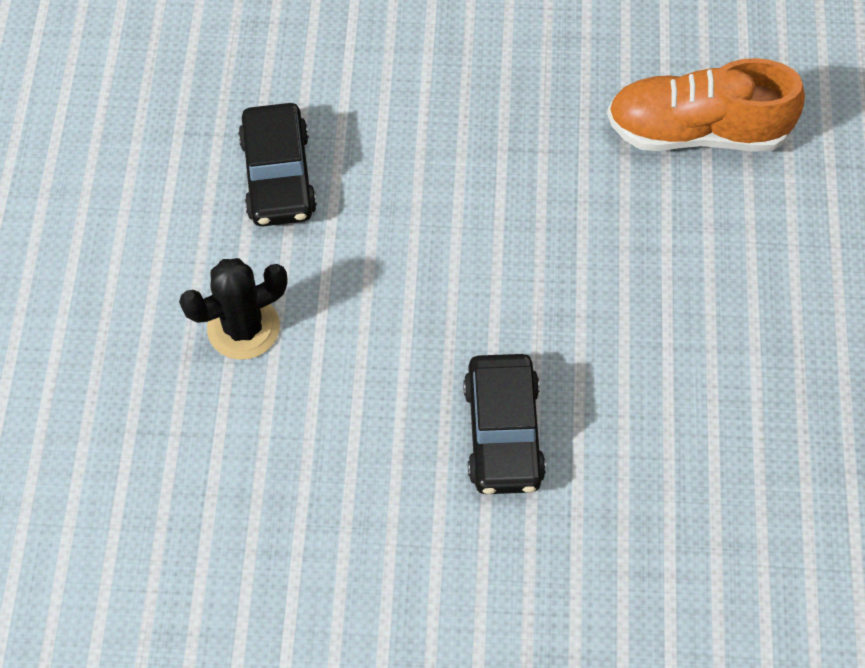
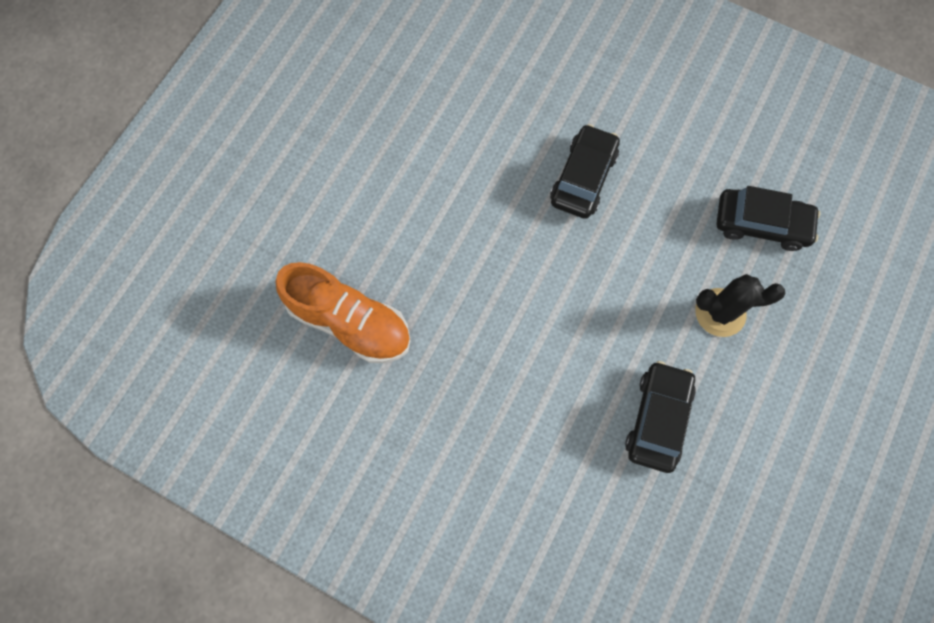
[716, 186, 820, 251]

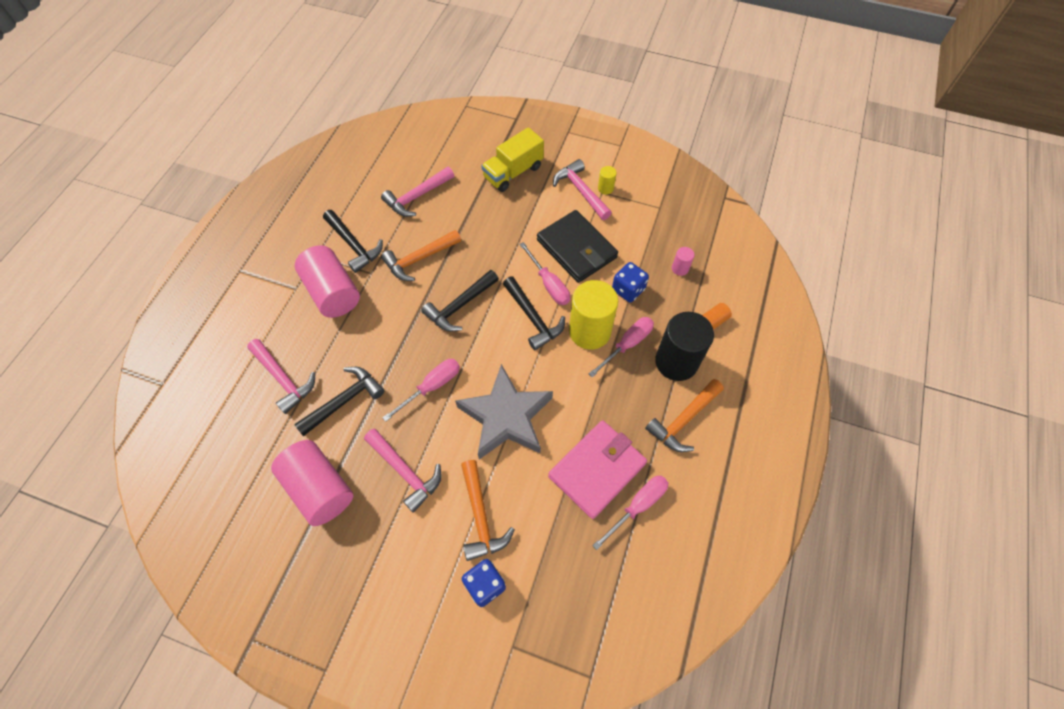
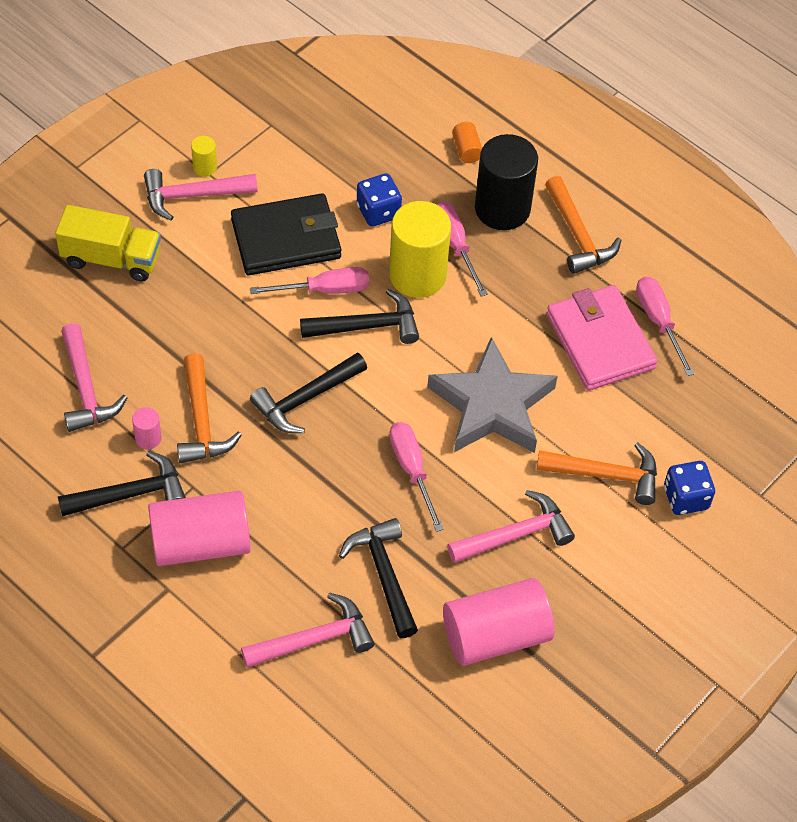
[132, 407, 162, 449]
[250, 353, 367, 433]
[55, 205, 161, 282]

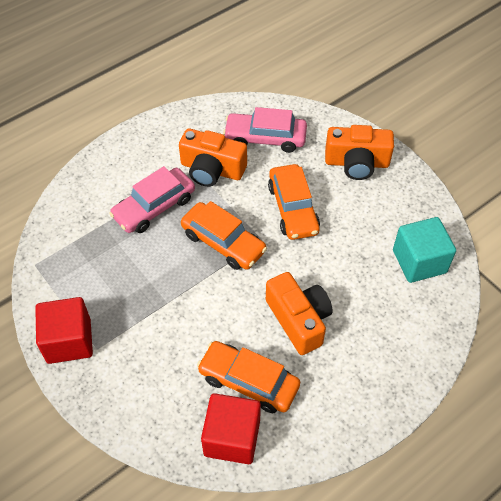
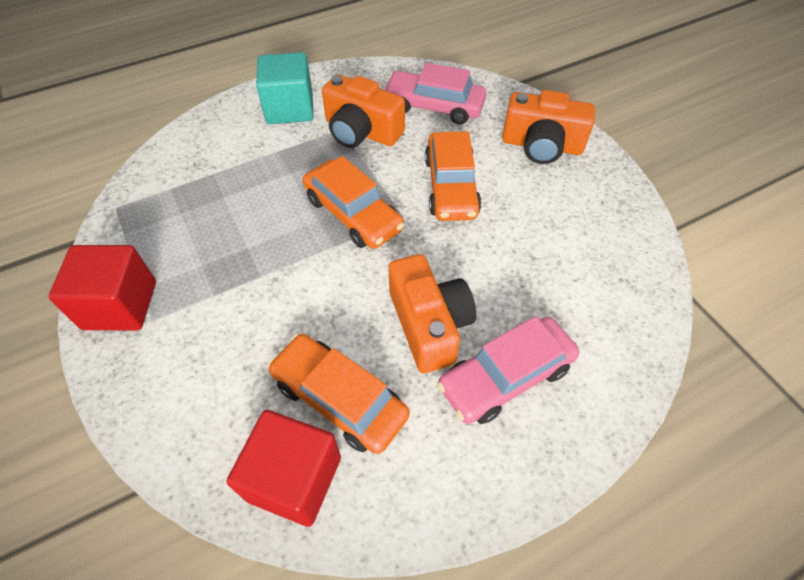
[437, 316, 579, 424]
[256, 52, 314, 124]

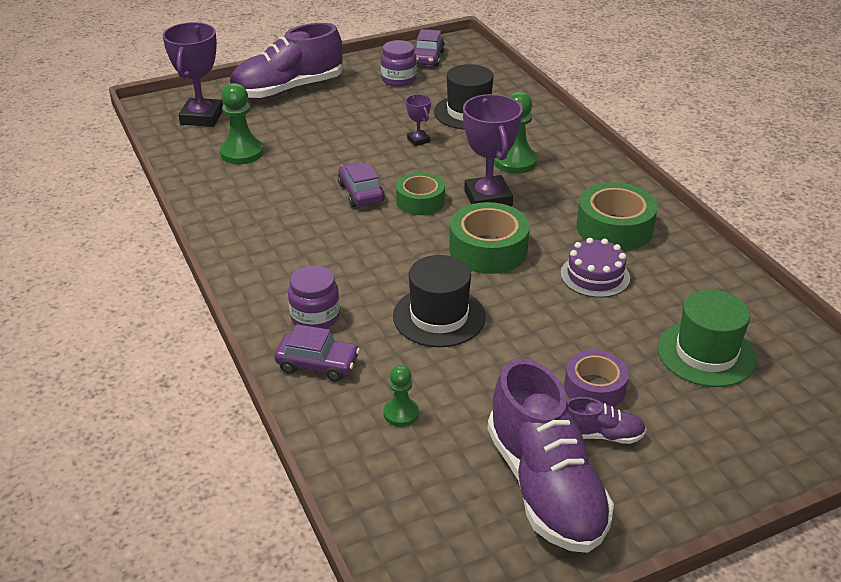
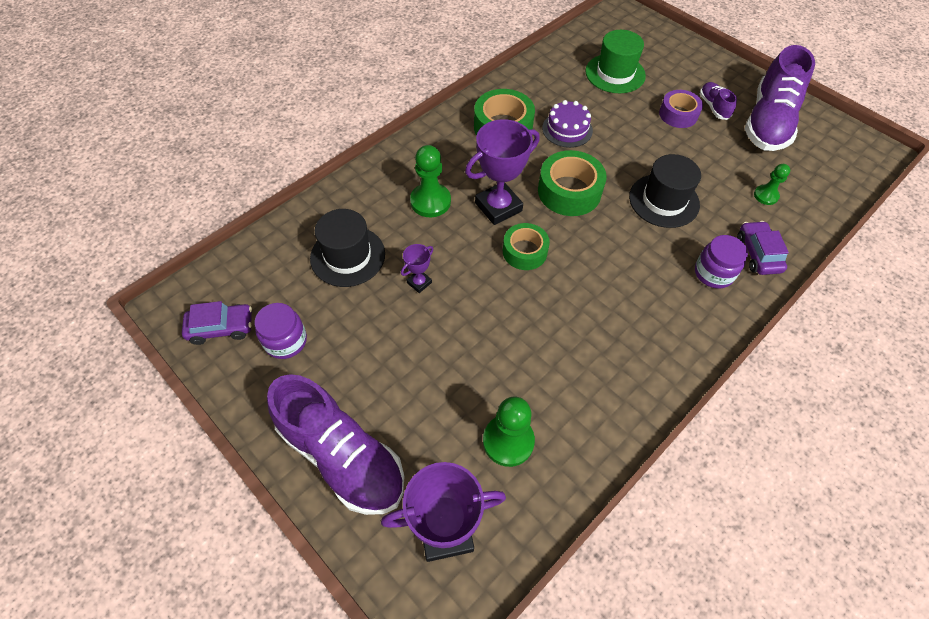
[338, 162, 385, 207] (first image)
[745, 45, 815, 151]

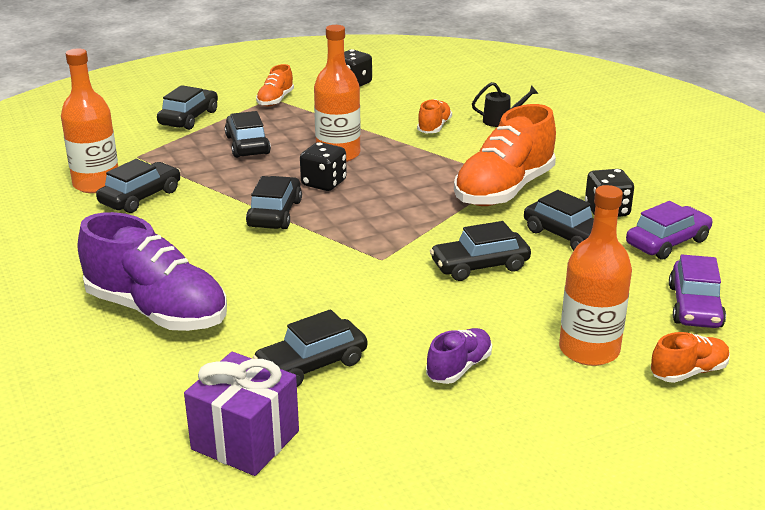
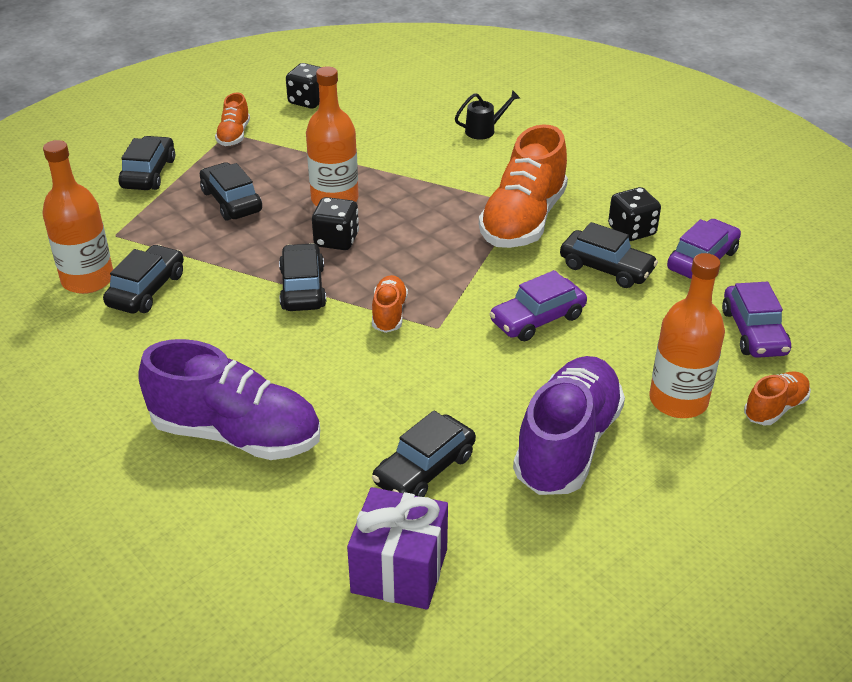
[372, 275, 408, 333]
[489, 270, 587, 341]
[513, 356, 625, 495]

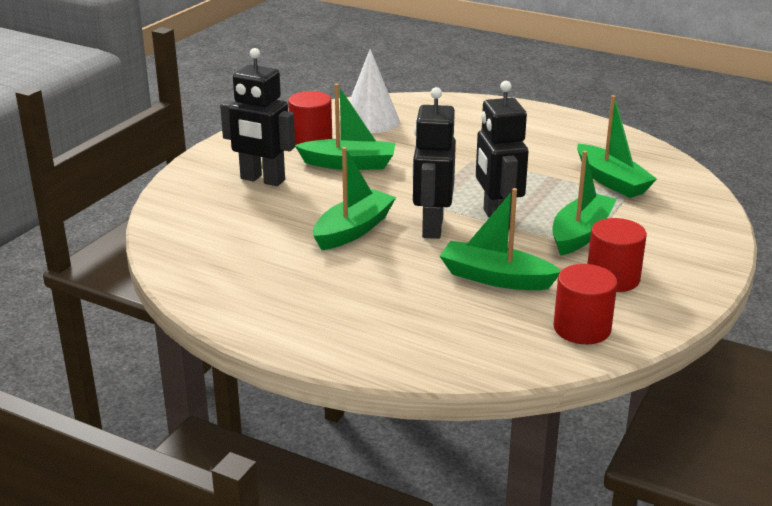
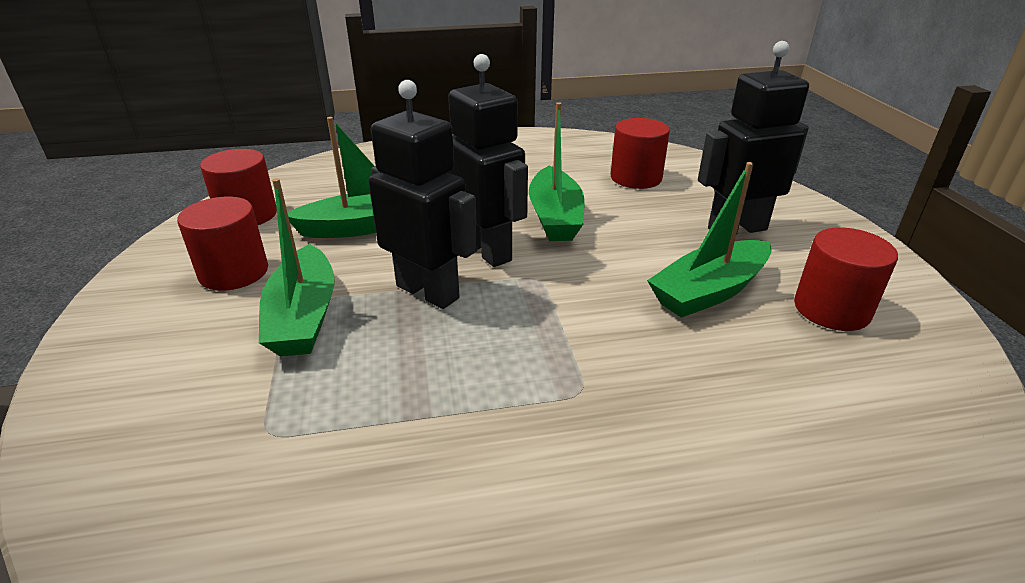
[349, 49, 400, 133] (first image)
[577, 95, 657, 198] (first image)
[611, 118, 670, 189]

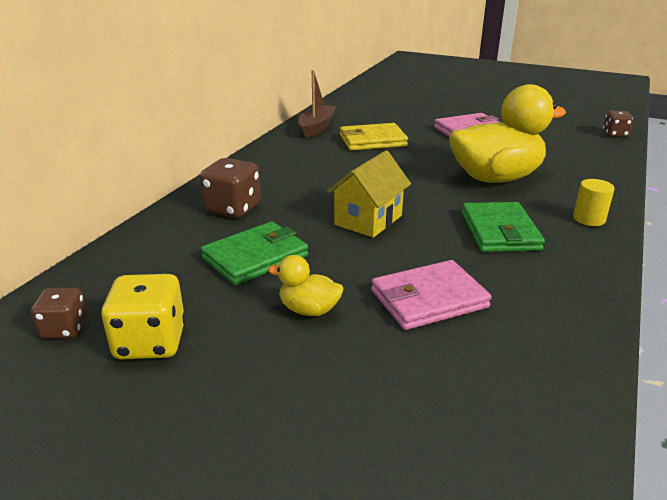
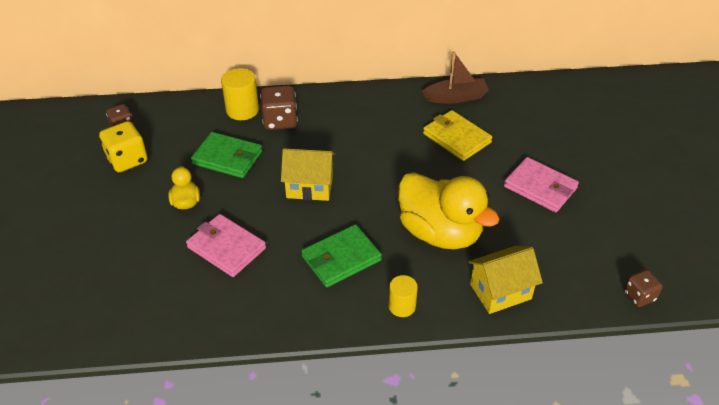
[221, 68, 259, 120]
[468, 246, 543, 314]

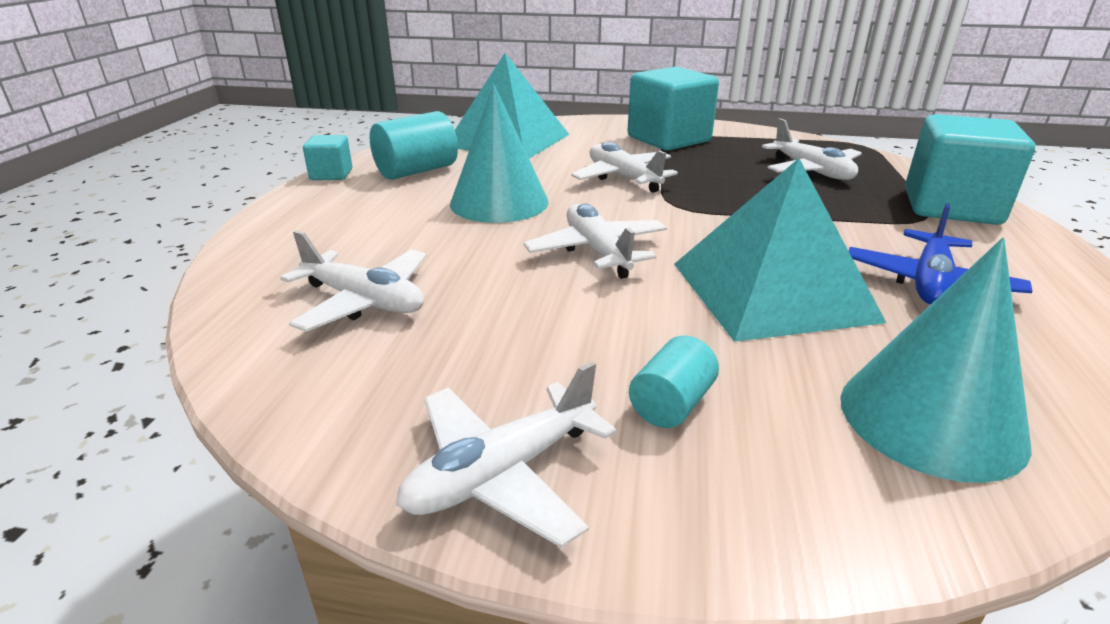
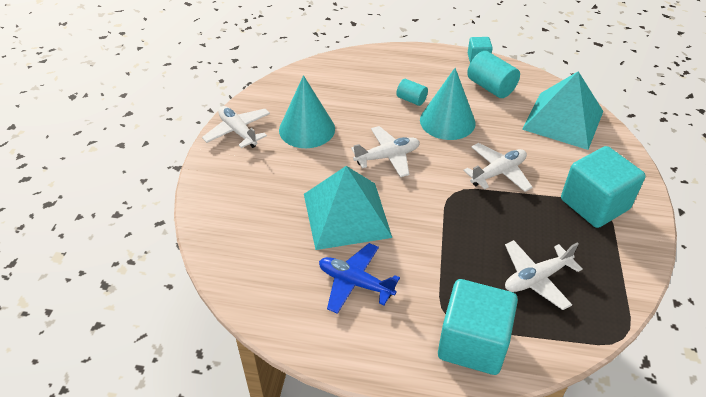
[280, 230, 427, 332] (first image)
[396, 79, 428, 106]
[279, 75, 335, 148]

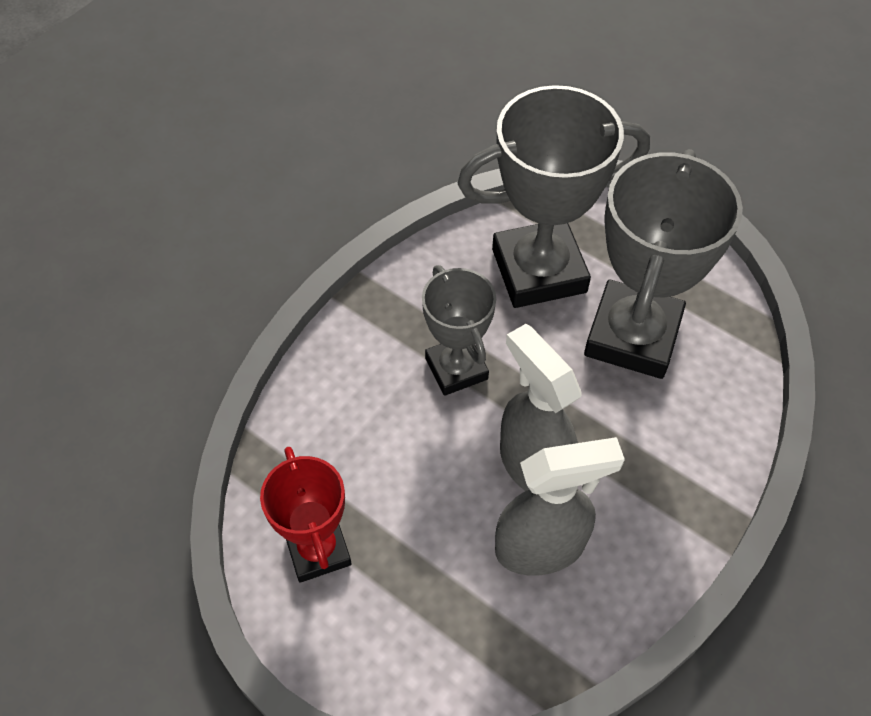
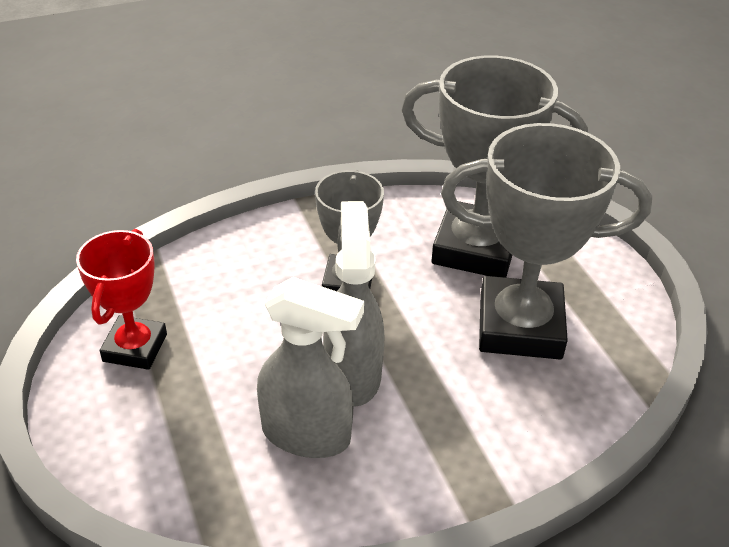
[441, 123, 652, 360]

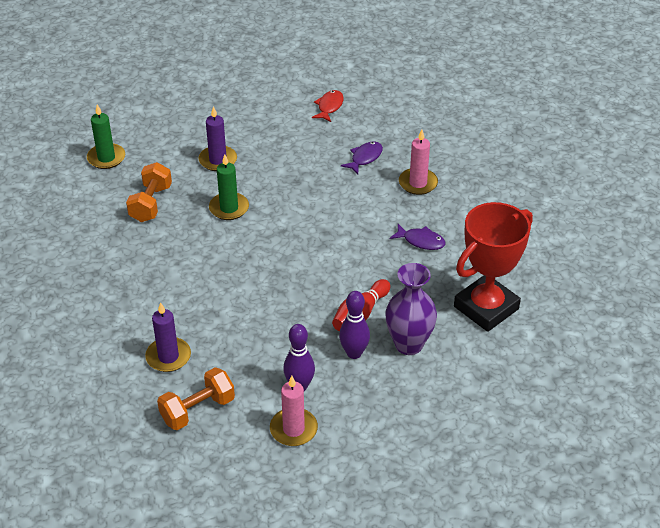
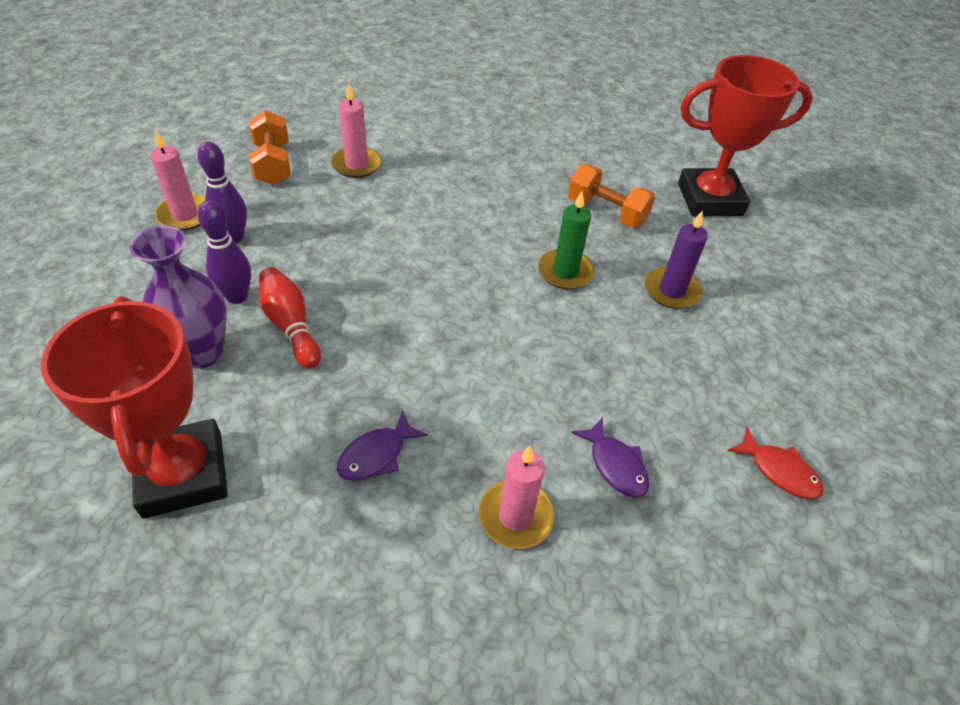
[678, 55, 813, 216]
[331, 83, 382, 178]

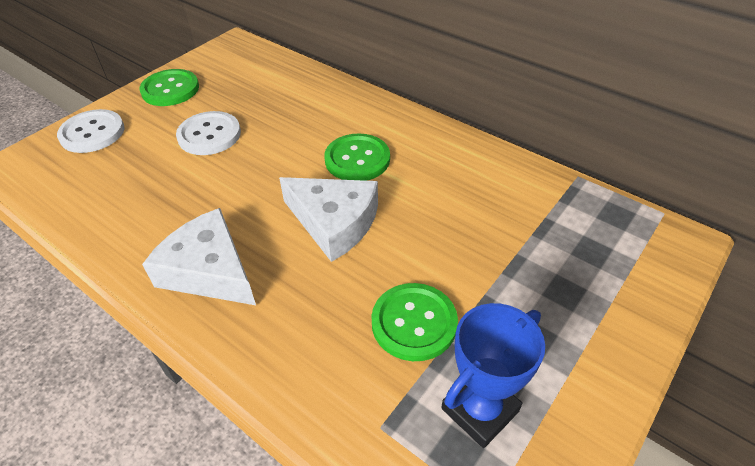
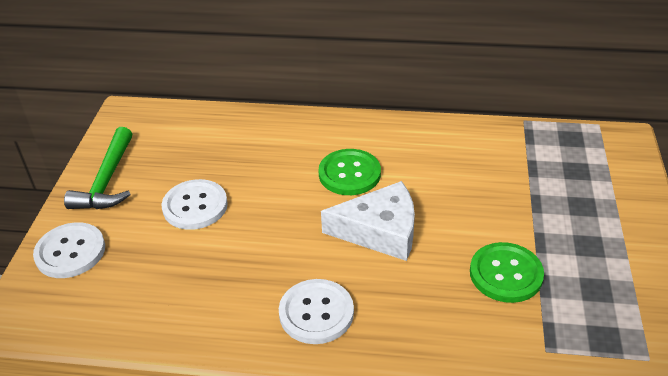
[441, 303, 545, 448] (first image)
[64, 127, 132, 209]
[279, 279, 354, 344]

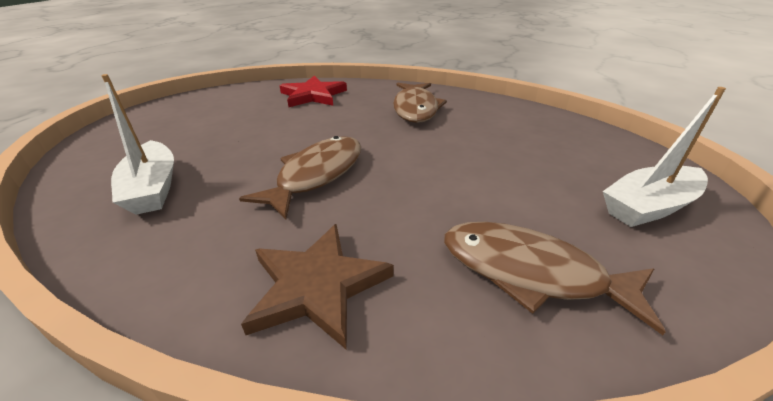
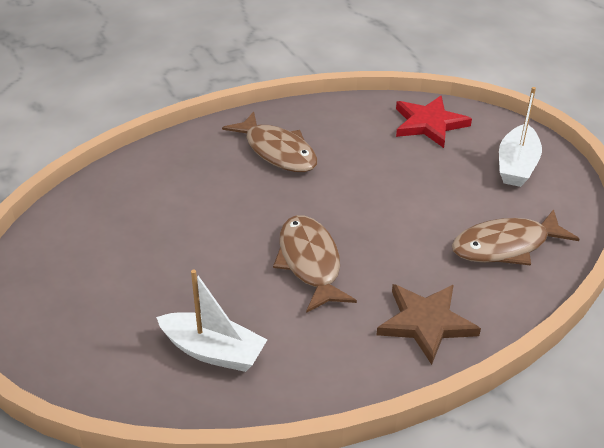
[396, 96, 472, 148]

